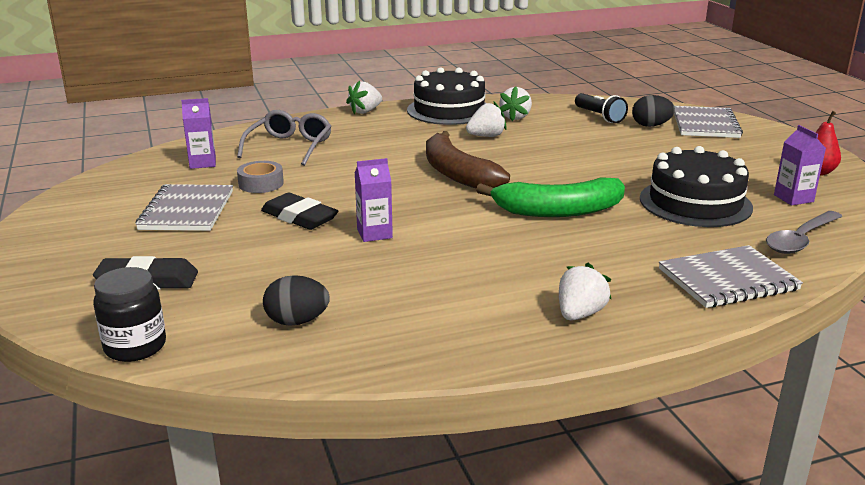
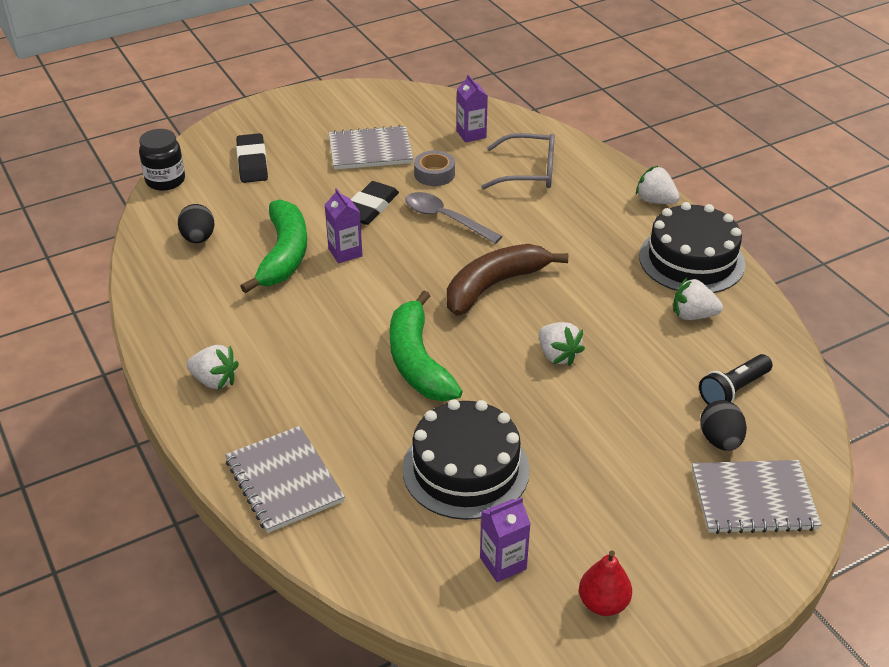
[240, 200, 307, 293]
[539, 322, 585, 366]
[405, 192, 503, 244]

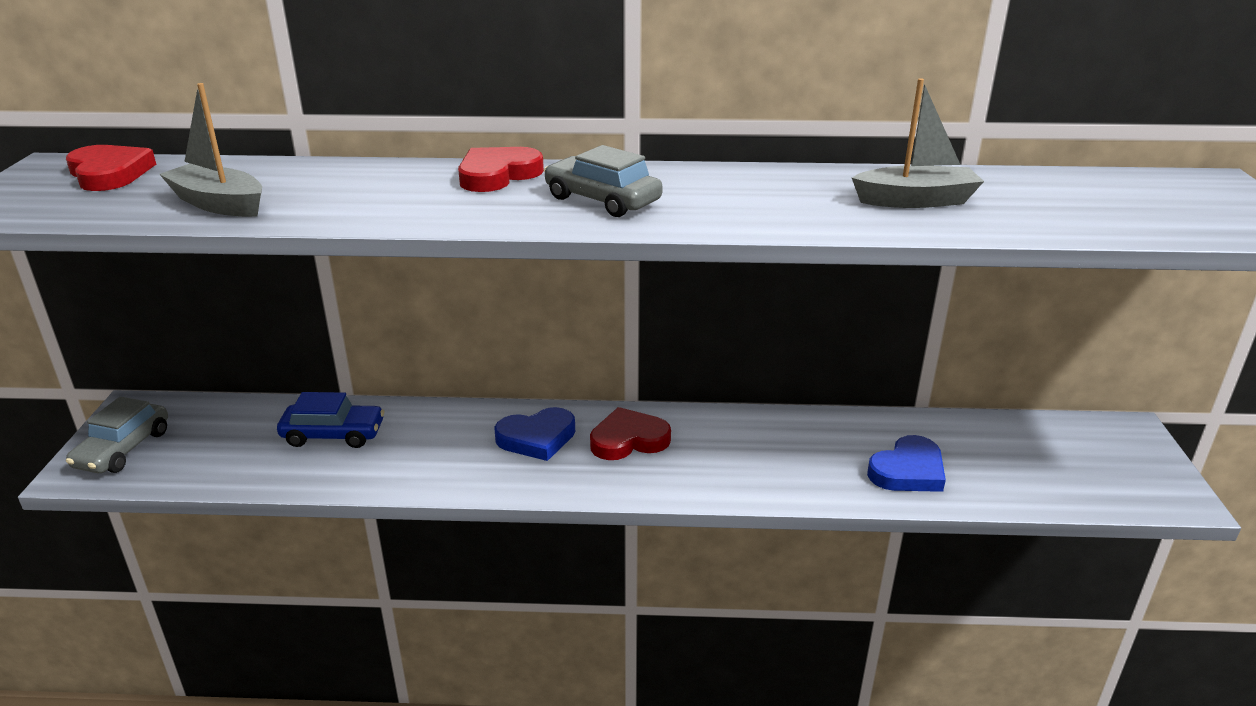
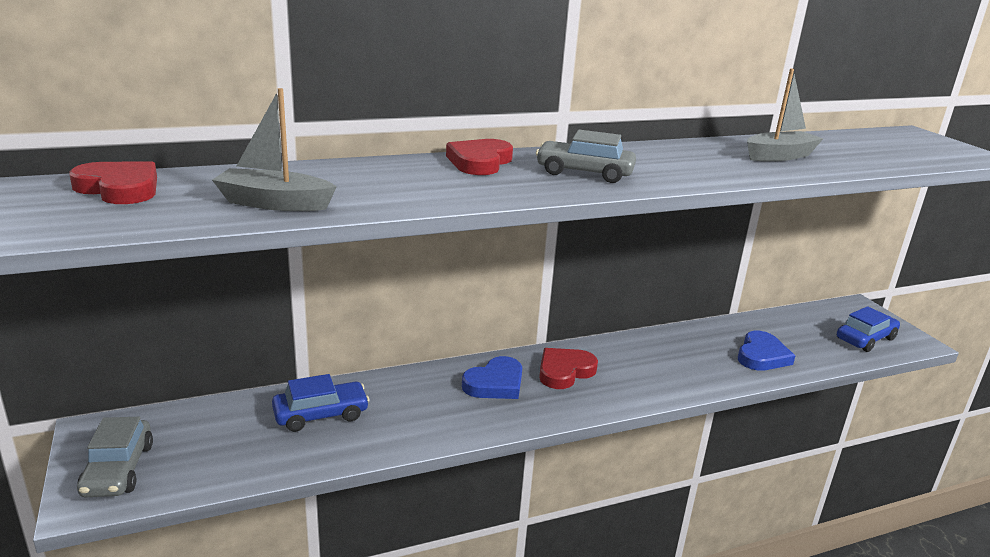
[837, 306, 900, 352]

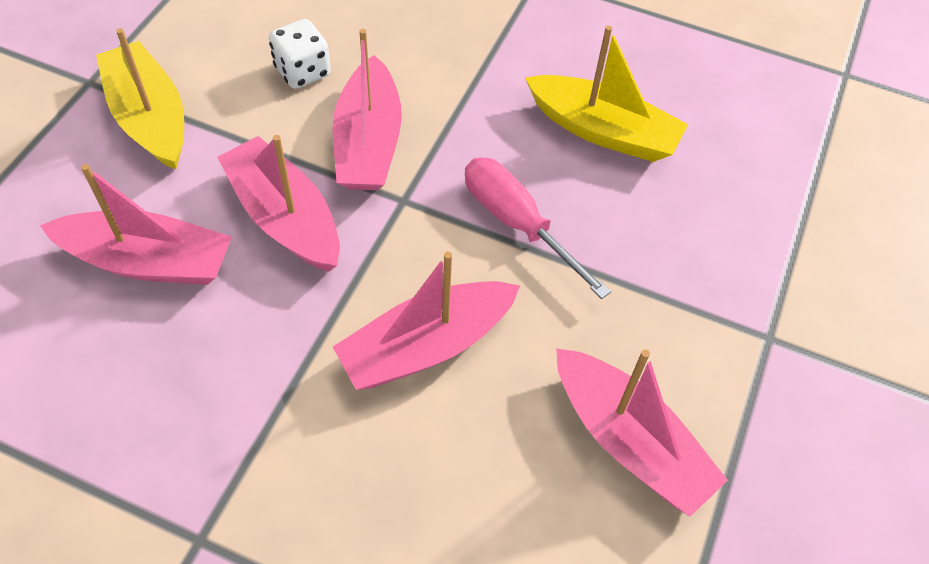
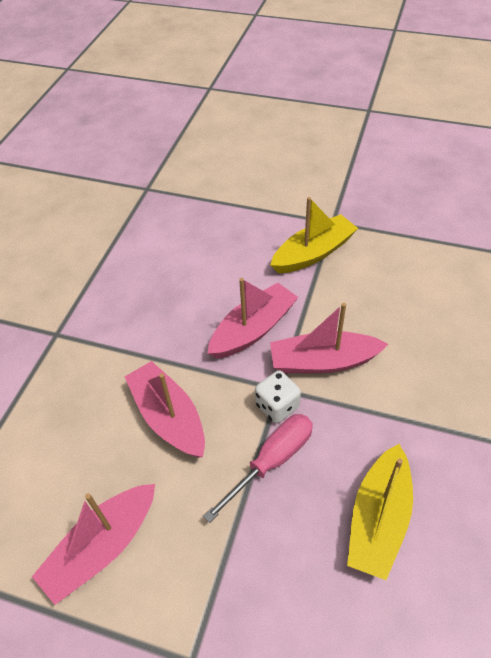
[40, 164, 232, 285] (first image)
[255, 370, 301, 423]

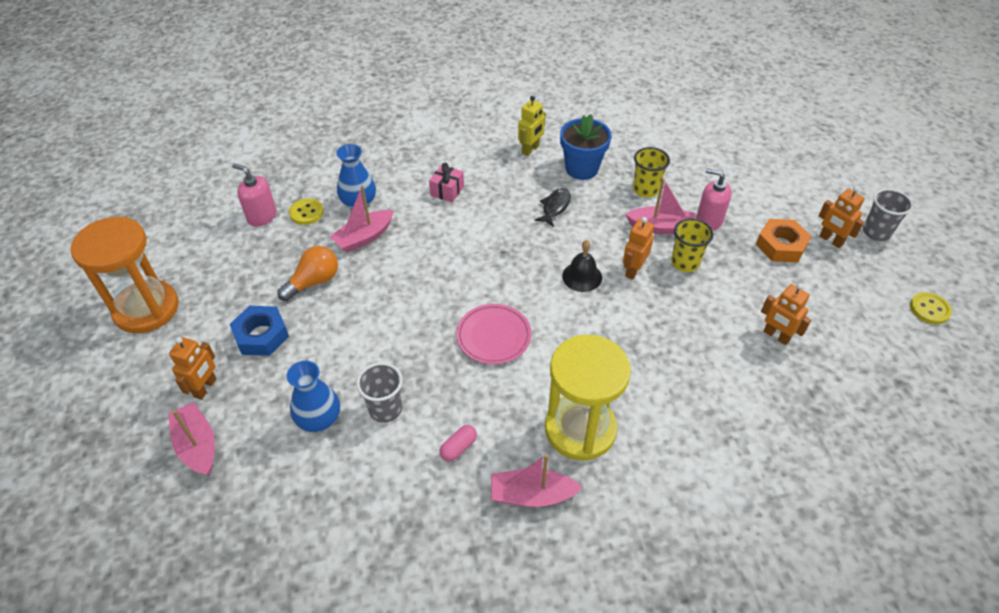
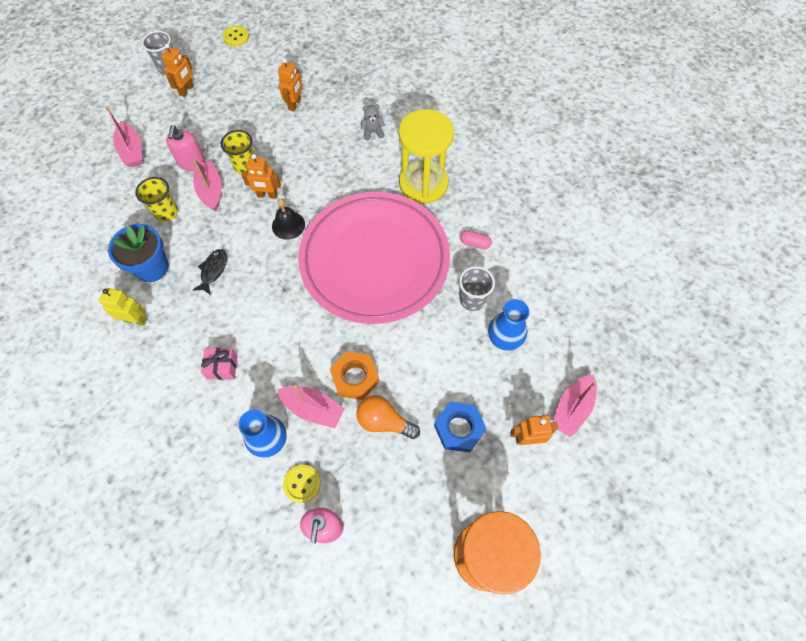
[361, 104, 385, 140]
[105, 107, 142, 167]
[330, 351, 379, 400]
[193, 249, 227, 295]
[298, 192, 450, 324]

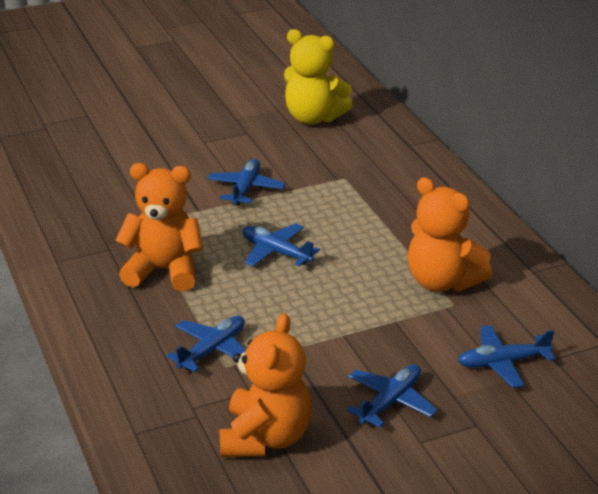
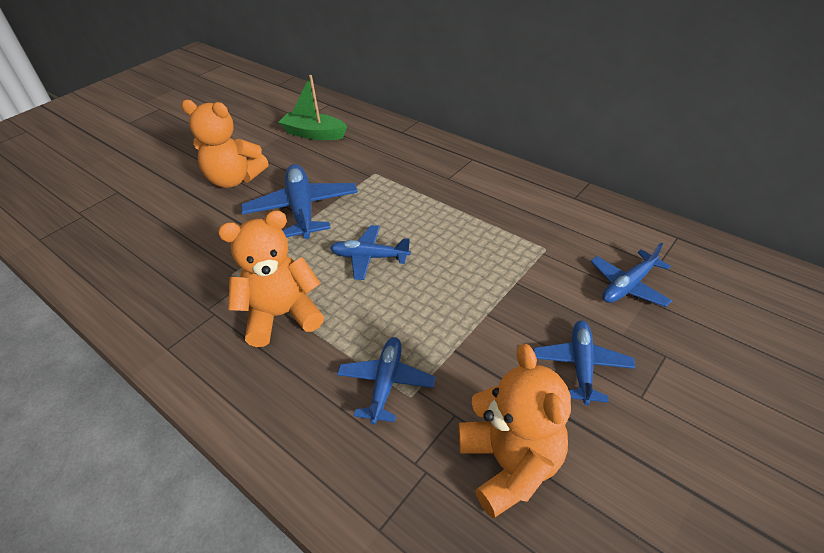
[181, 100, 268, 188]
[278, 75, 347, 140]
[241, 164, 358, 239]

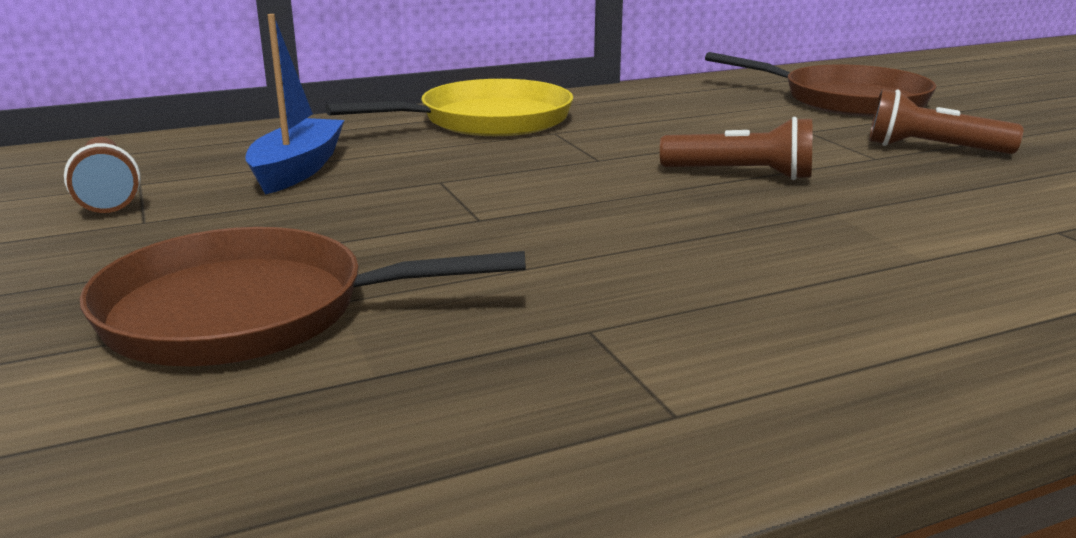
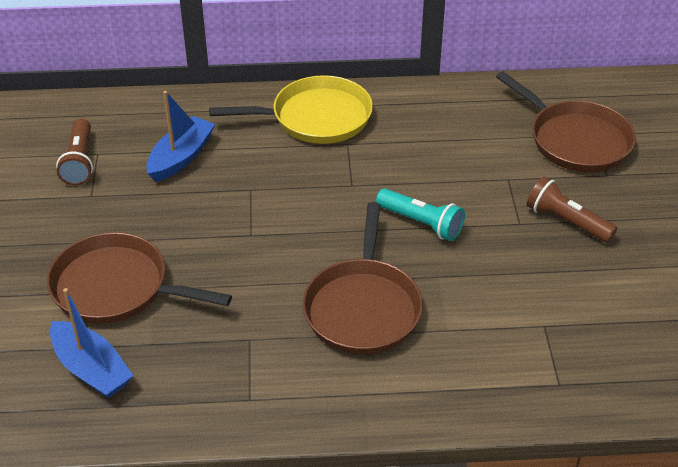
[50, 288, 134, 398]
[302, 202, 423, 354]
[376, 188, 465, 241]

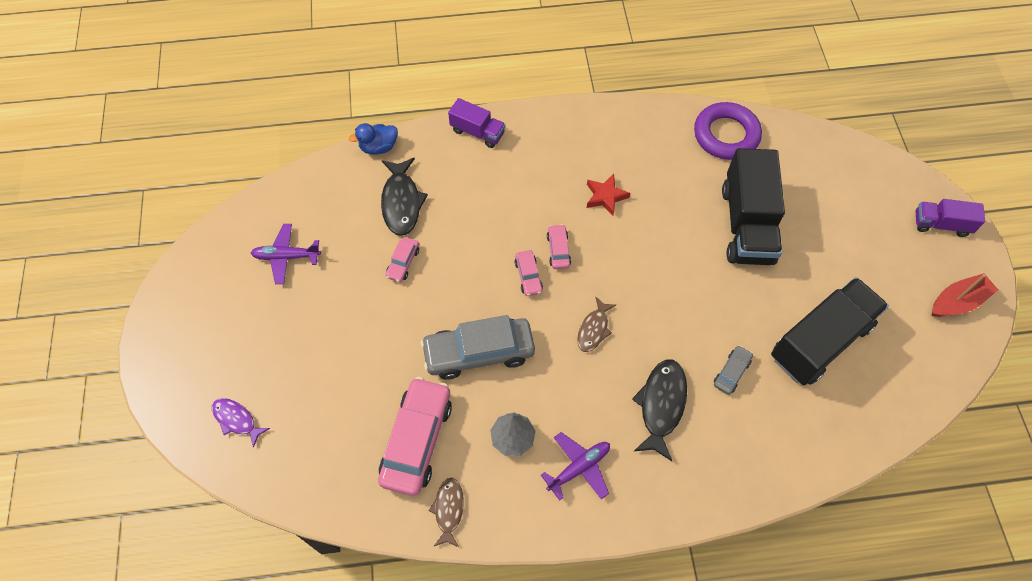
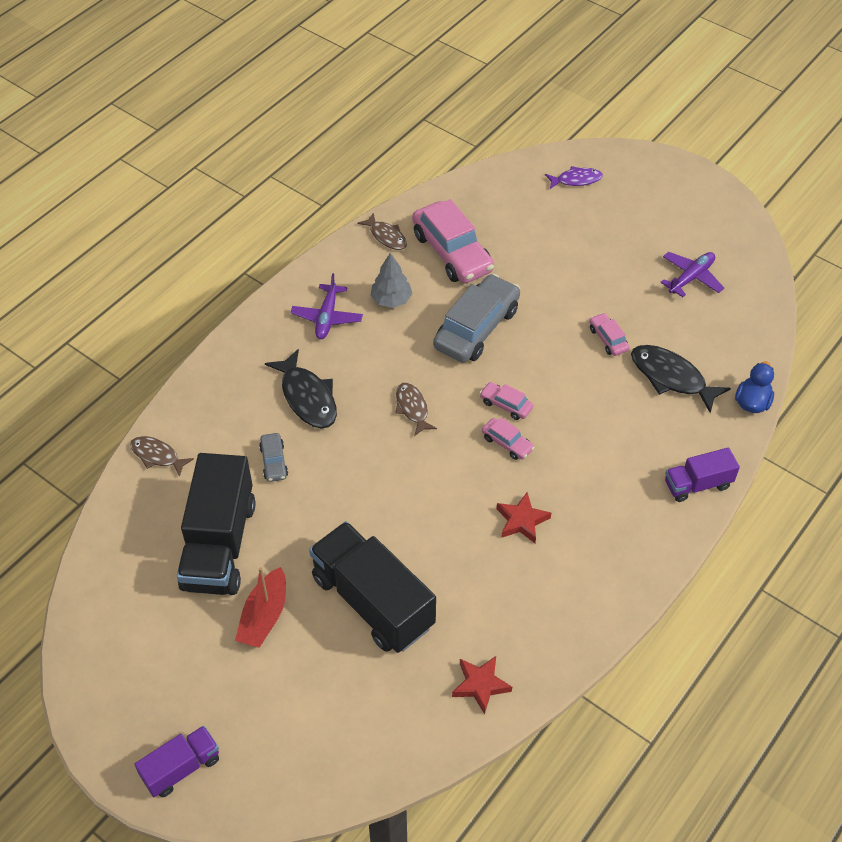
[130, 436, 194, 477]
[235, 567, 286, 648]
[452, 656, 512, 715]

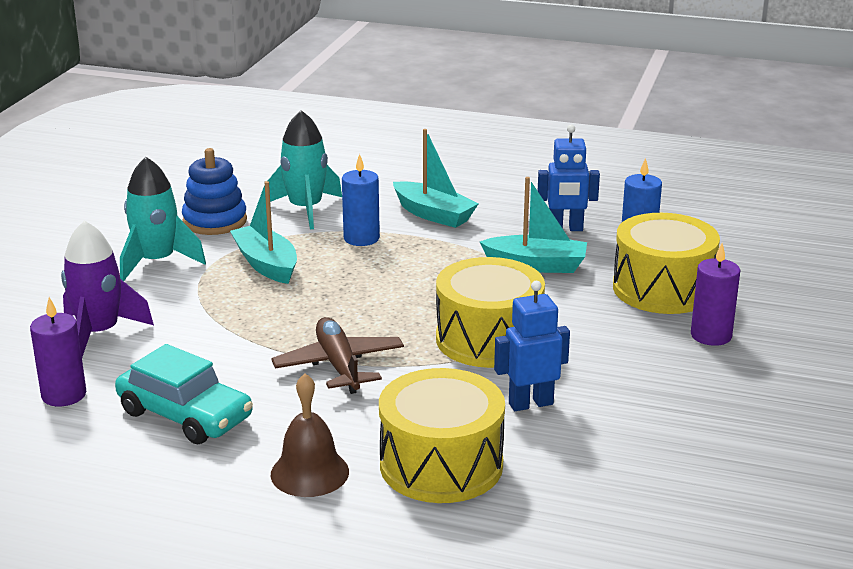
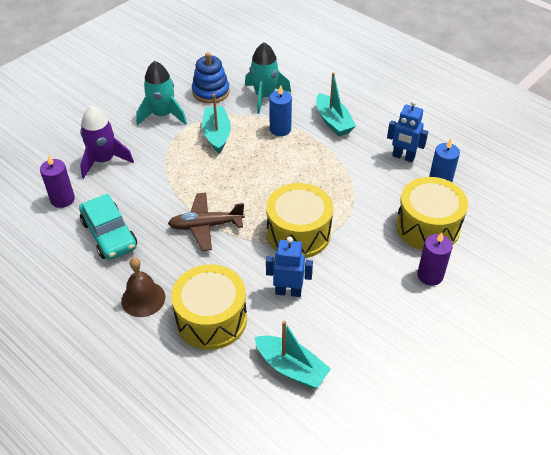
[255, 321, 331, 389]
[168, 193, 245, 251]

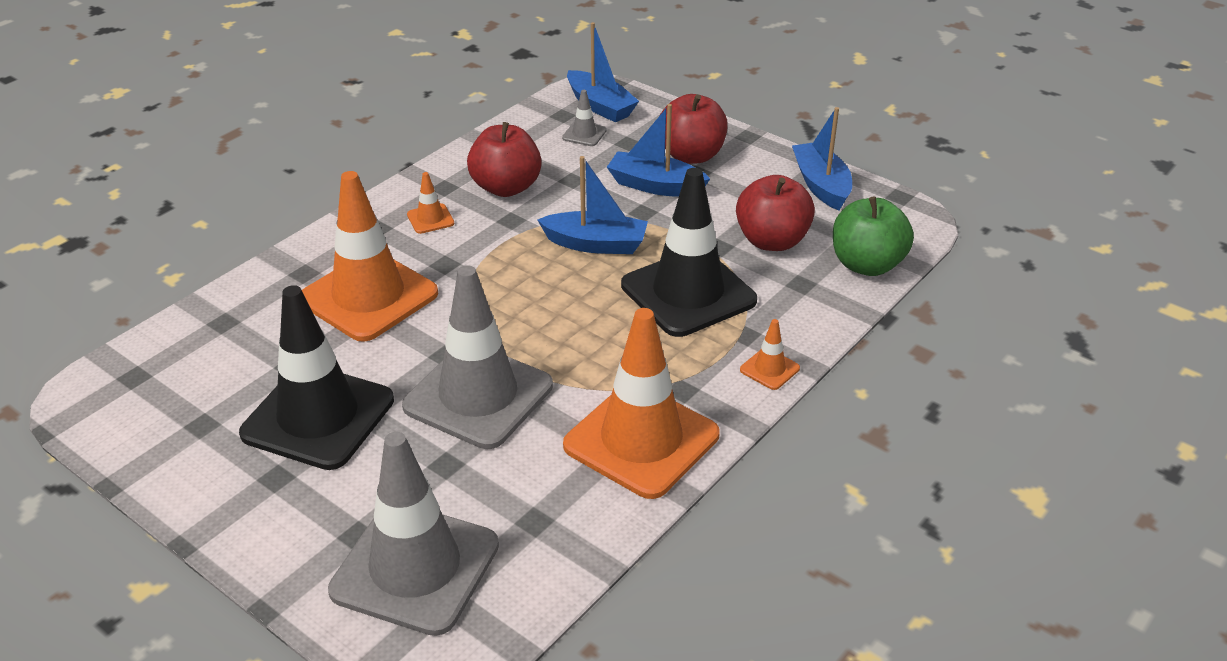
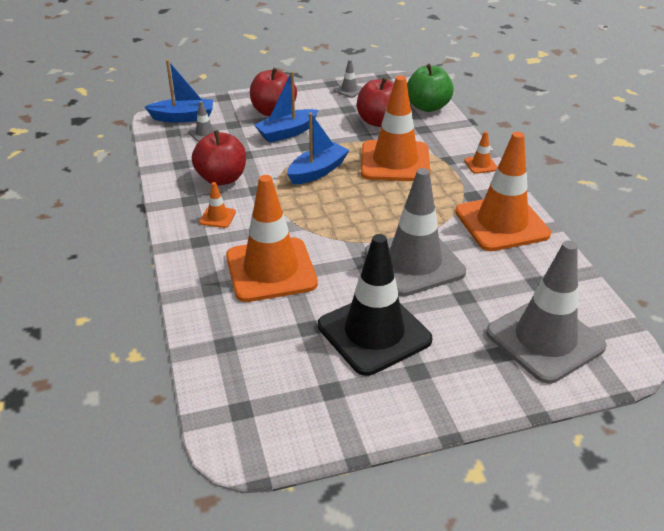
[334, 60, 362, 98]
[361, 76, 430, 181]

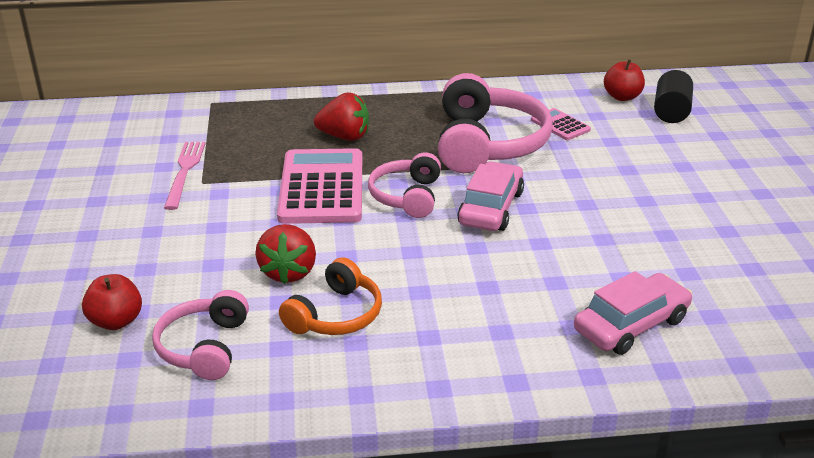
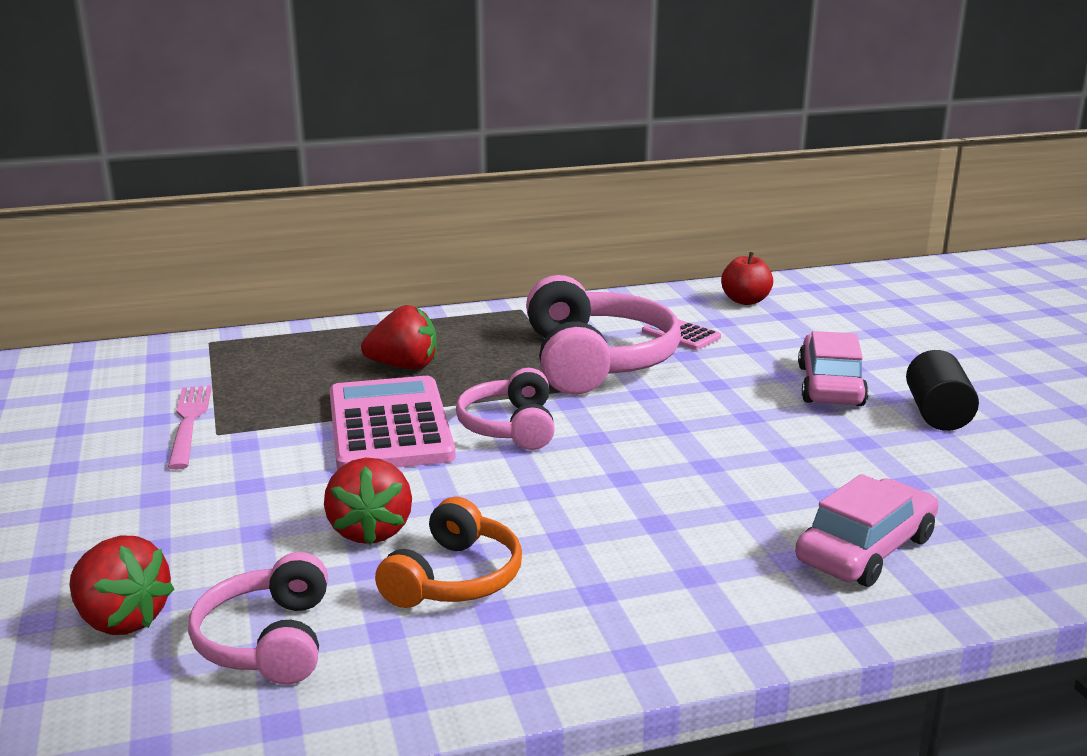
[798, 331, 868, 406]
[906, 350, 979, 431]
[70, 535, 174, 635]

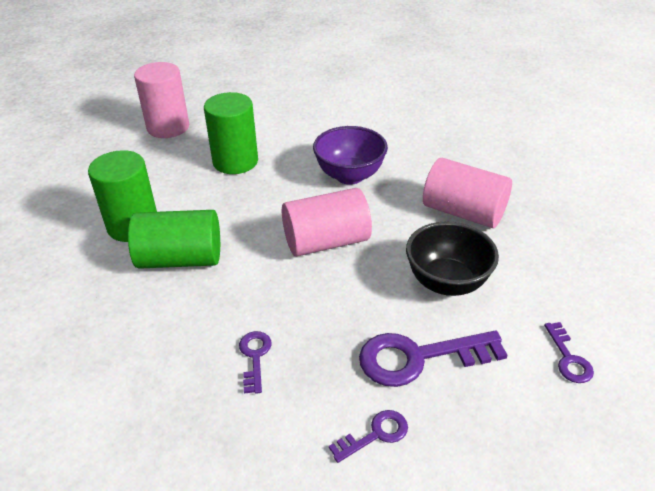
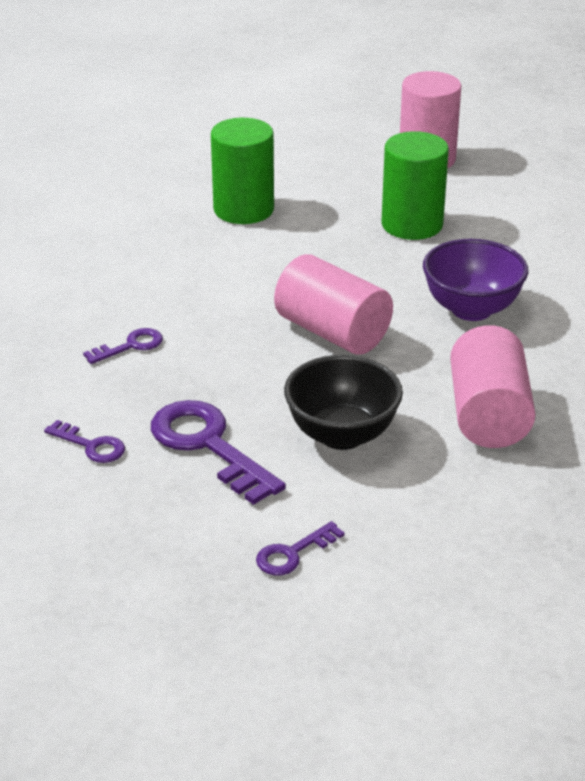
[128, 210, 220, 269] (first image)

